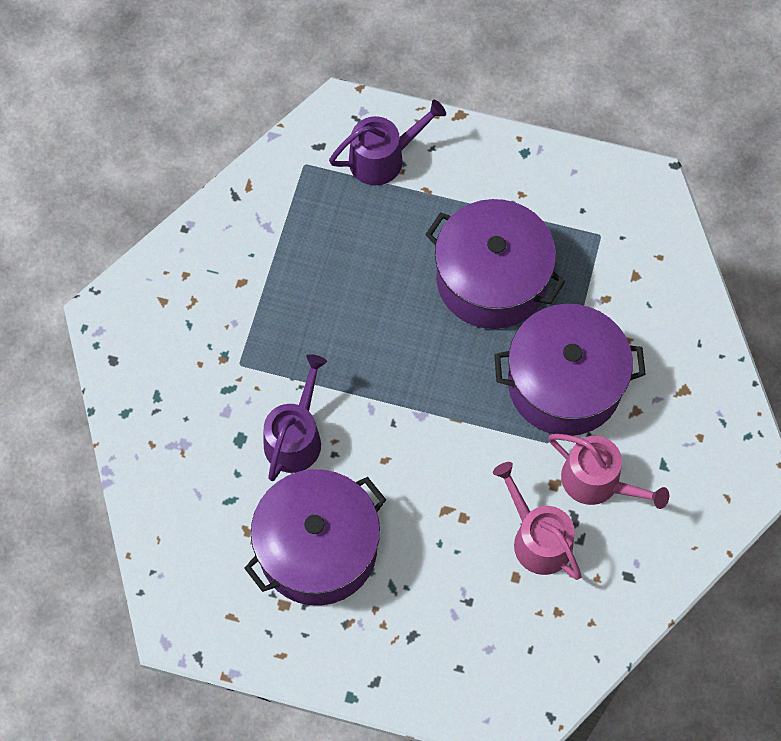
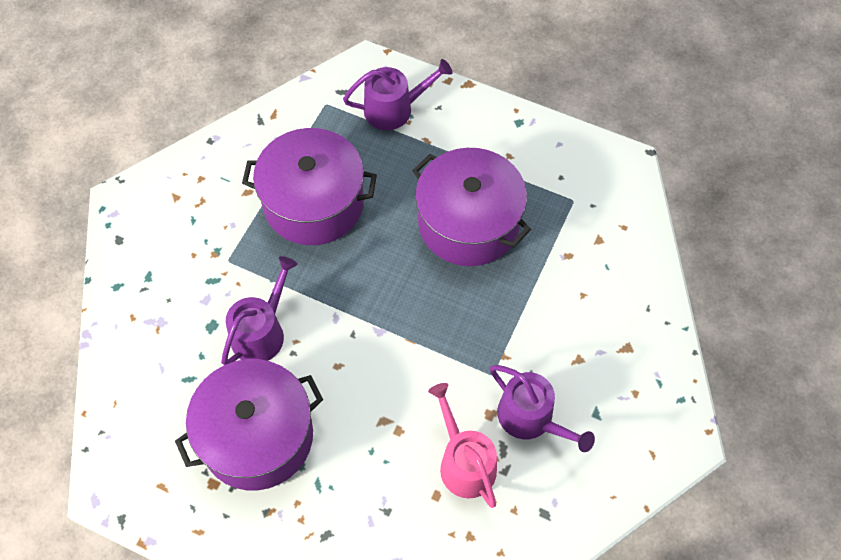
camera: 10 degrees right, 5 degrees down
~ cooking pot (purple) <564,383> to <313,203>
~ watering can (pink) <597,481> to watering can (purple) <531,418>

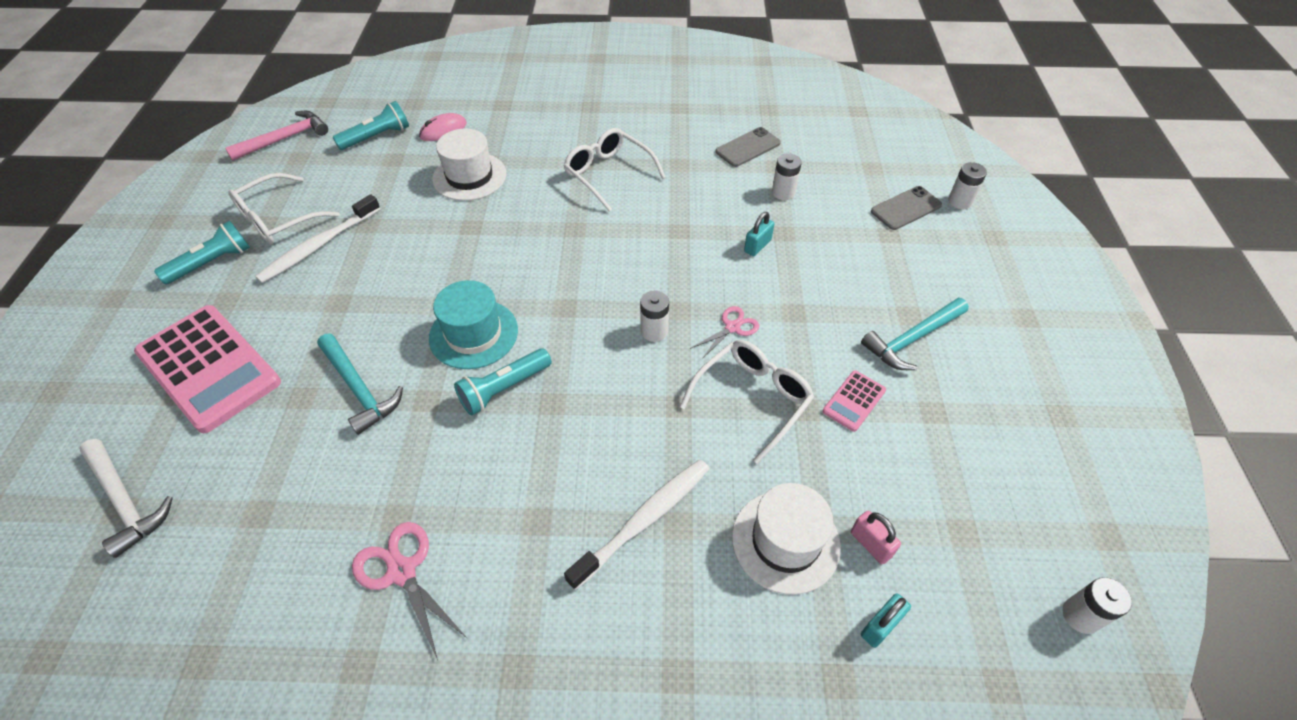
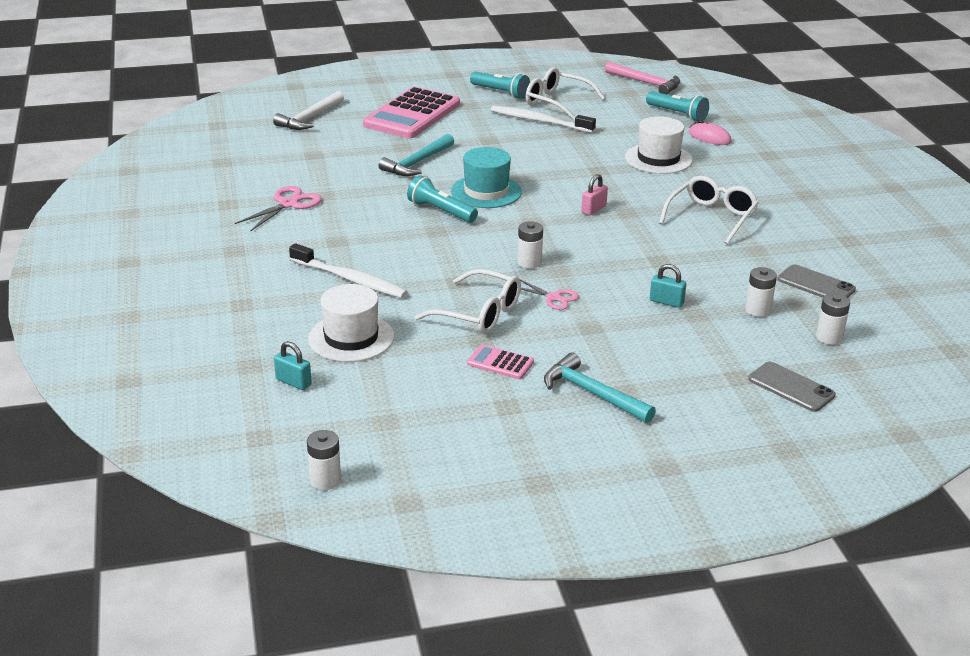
camera: 75 degrees right, 20 degrees down
~ power cell (pure white) <960,201> to <829,337>
~ lock (pink) <870,544> to <593,209>

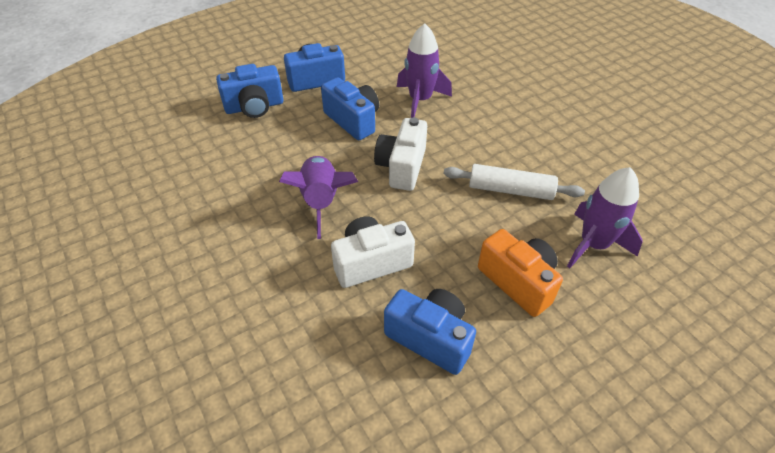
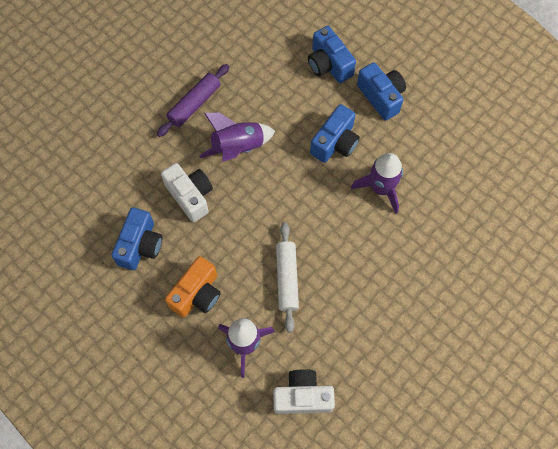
camera: 75 degrees right, 20 degrees up
~ compact camera (pure white) <401,167> to <302,396>
+ pastry roller (purple) <194,104>

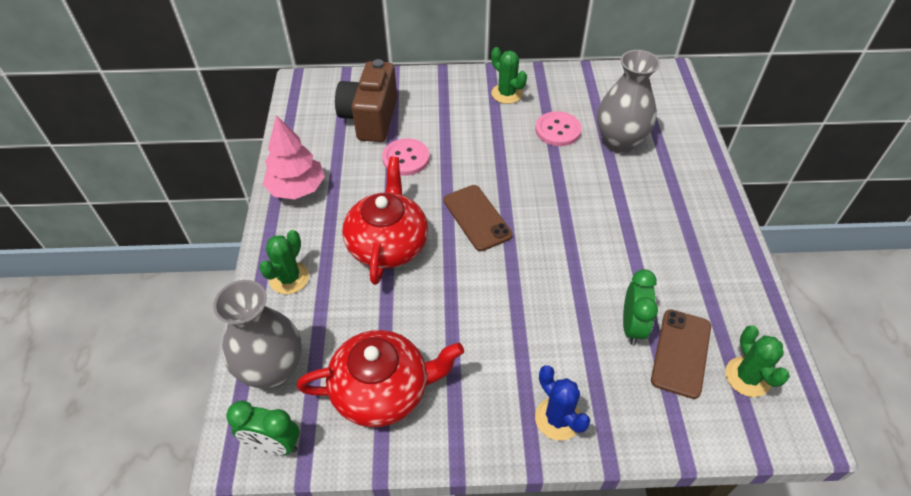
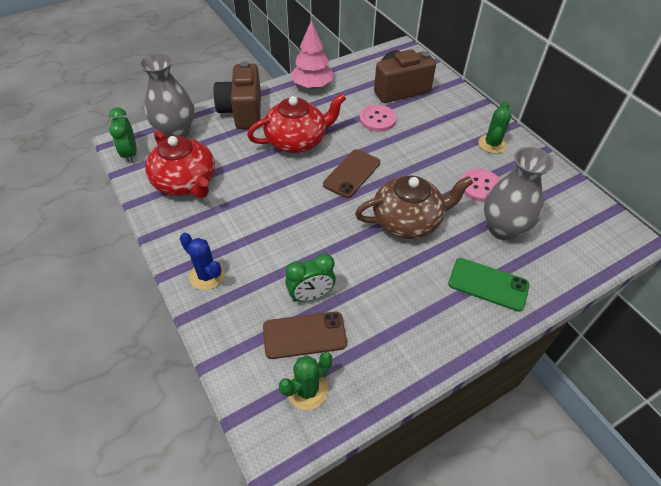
camera: 60 degrees right, 0 degrees up
~ prickly plant (leaf-green) <289,278> to compact camera (russet) <242,112>
~ prickly plant (royal blue) <558,418> = <207,275> 75 degrees counterclockwise
+ tea pot (russet) <408,221>
+ mobile phone (leaf-green) <488,284>

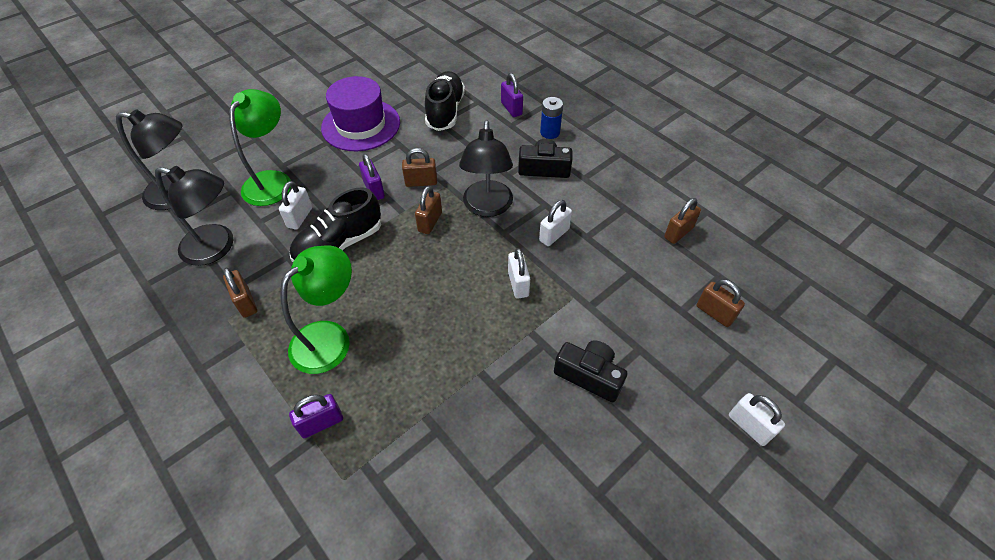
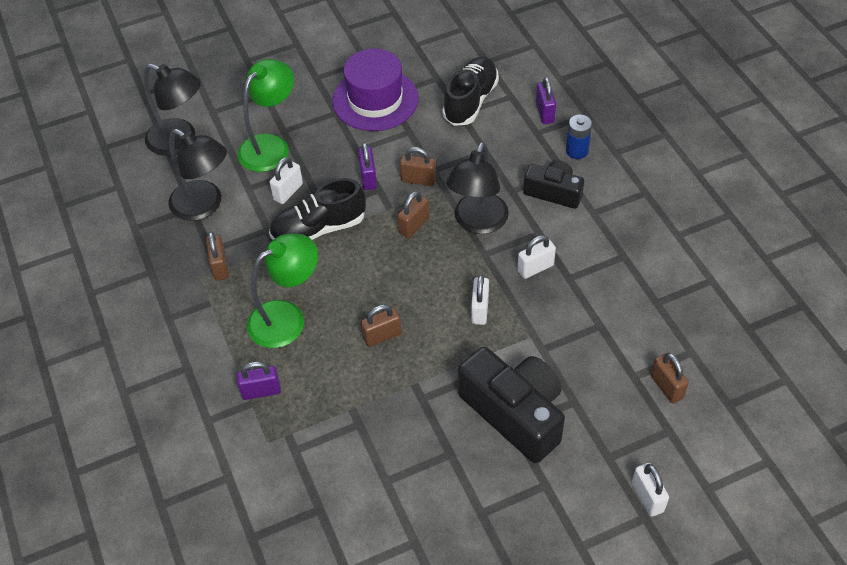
camera: 20 degrees right, 0 degrees up
~ lock (russet) <678,233> to <382,336>
~ compact camera (ebony) <589,375> = <515,413> x1.71

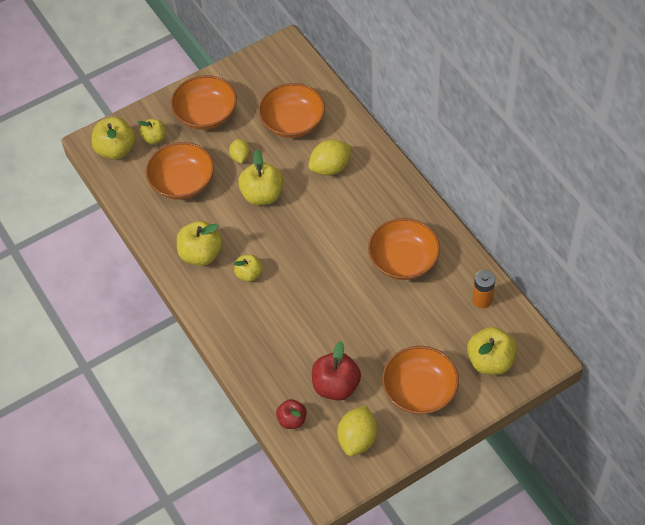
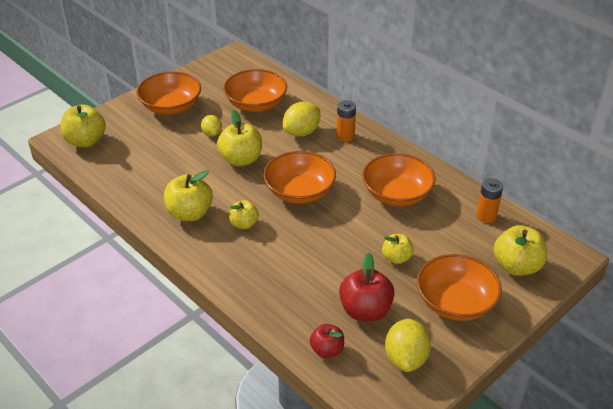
camera: 15 degrees left, 15 degrees down
~ toy apple (golden) <154,138> to <396,258>
~ serving bowl (orange) <182,182> to <299,192>
+ power cell (orange) <345,136>

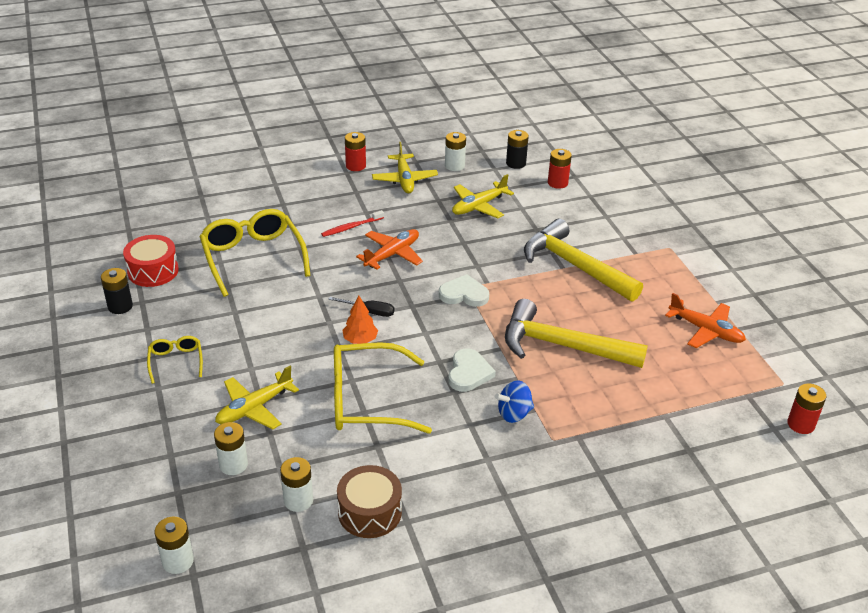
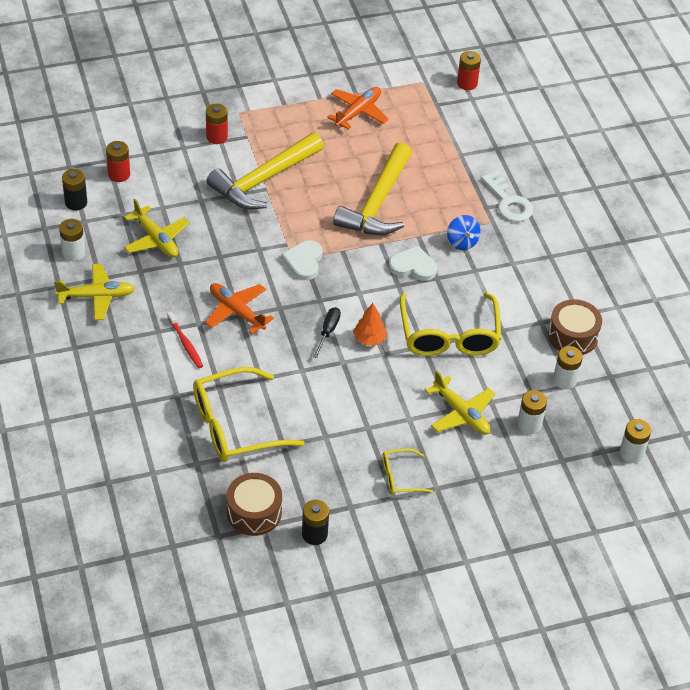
camera: 90 degrees left, 10 degrees up
~ power cell (red) <355,166> to <217,137>
~ drum (red) <153,271> to drum (russet) <254,512>
+ latchkey (pure white) <508,202>

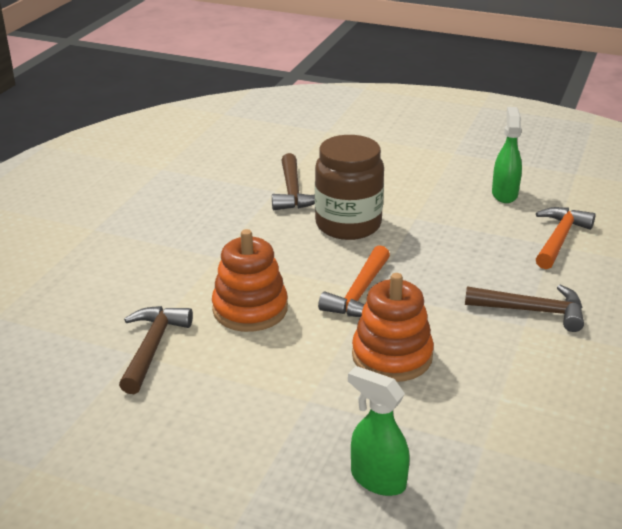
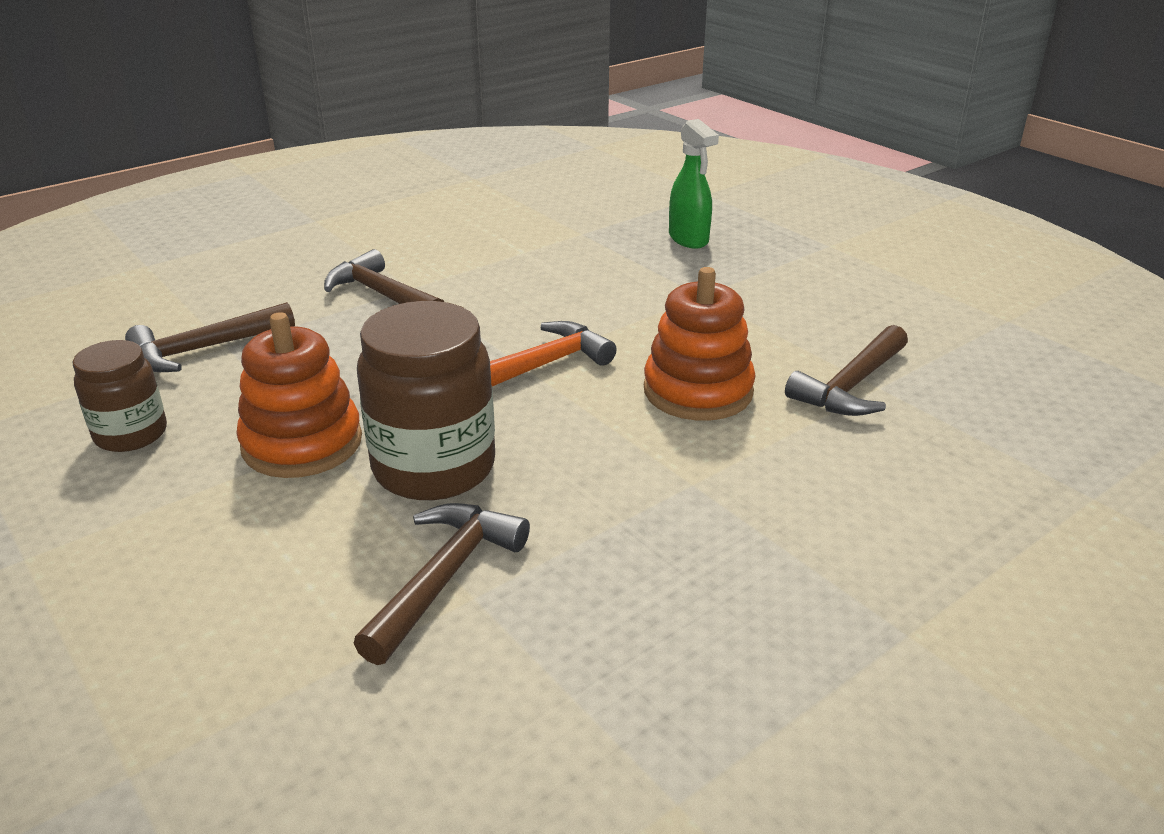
camera: 150 degrees left, 0 degrees up
~ sprayer (leaf-green) <504,194> to jam jar (russet) <131,434>
~ claw hammer (orange) <559,238> to claw hammer (russet) <203,349>
~ ring stacker (orange) <392,356> to <302,443>

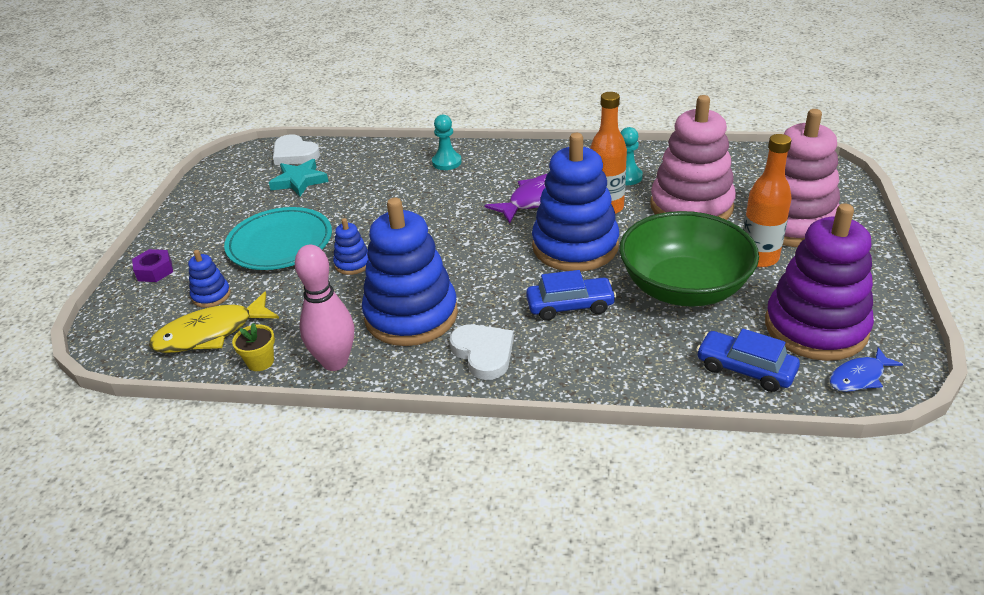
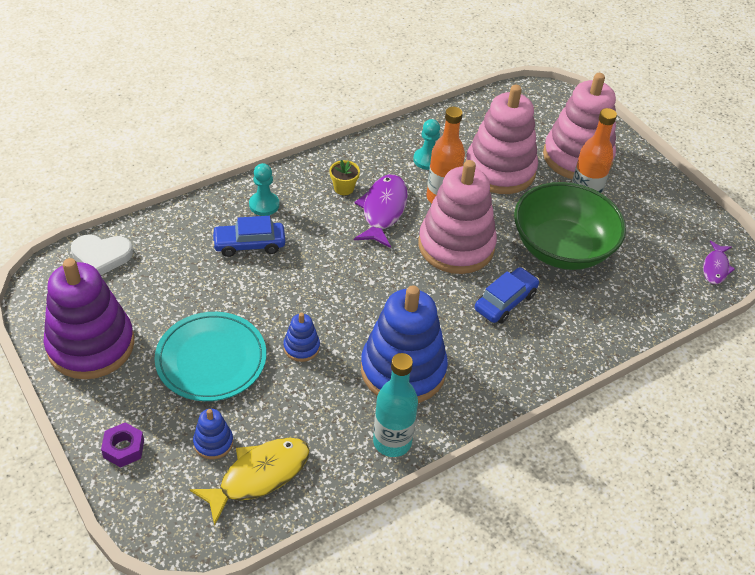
camera: 45 degrees left, 10 degrees up
~ ring stacker (royal blue) <575,246> to ring stacker (pink) <456,246>
- star (teal) <299,181>
~ ring stacker (purple) <815,327> to <91,345>
~ skittle (pink) <335,362> to bottle (teal) <392,442>
~ toy fish (golden) <210,333> = <259,476> 150 degrees counterclockwise
~ potted plant (golden) <260,362> to <344,188>
- love heart (pure white) <483,353>
~ toy car (royal blue) <745,369> to <249,244>
~ toy fish (royal blue) <859,377> to toy fish (purple) <715,267>

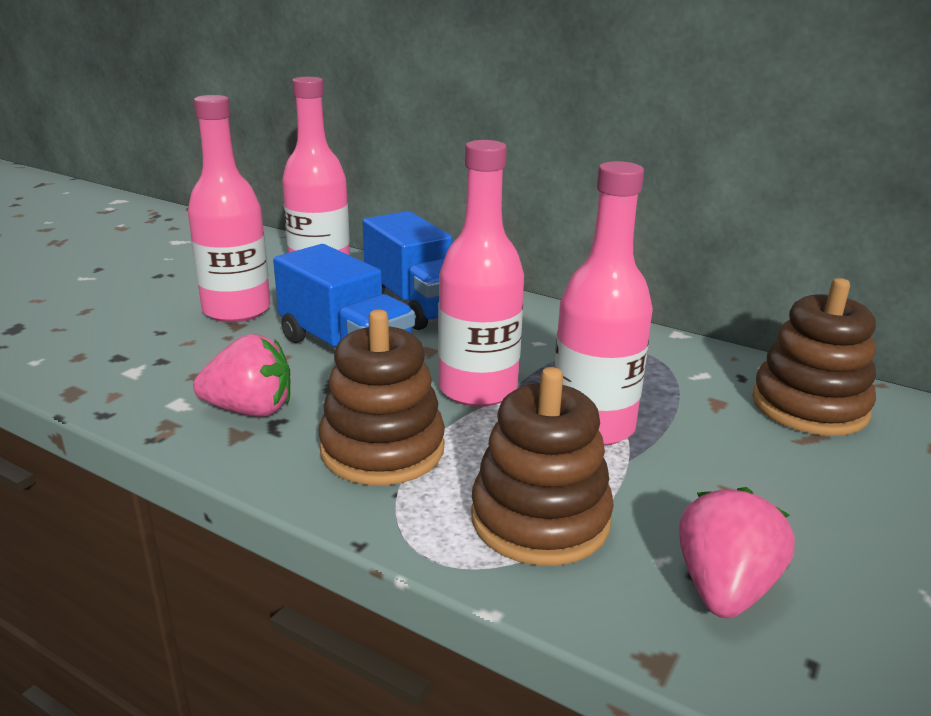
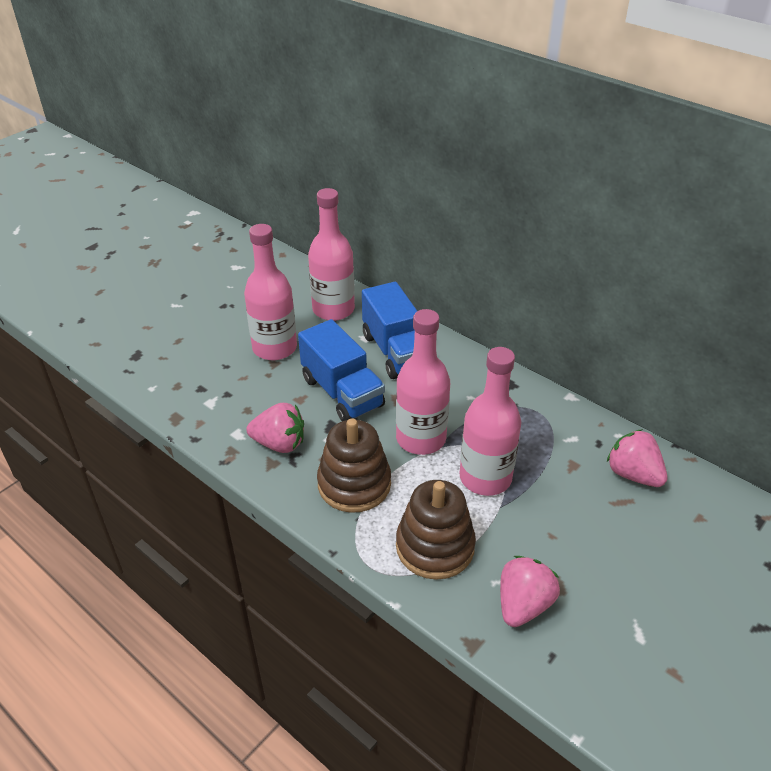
camera: 10 degrees right, 15 degrees up
~ ring stacker (russet) <809,406> to strawberry (pink) <633,474>

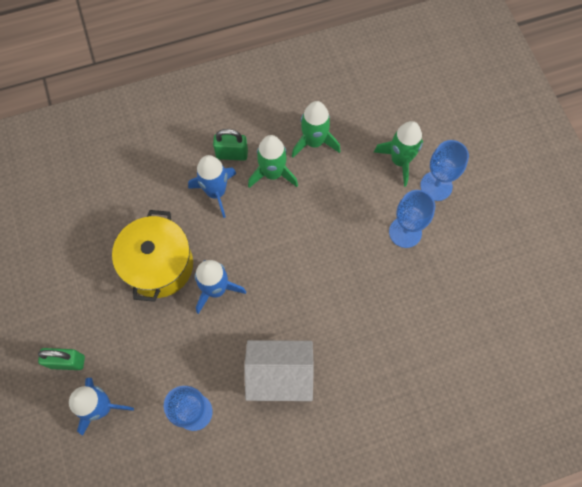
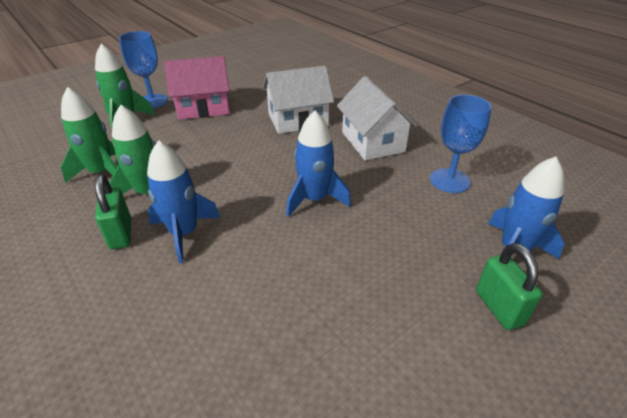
camera: 110 degrees left, 30 degrees down
~ wine glass (royal blue) <405,232> to cottage (pink) <203,108>
- cooking pot (golden) <159,265>
+ cottage (pure white) <298,120>

